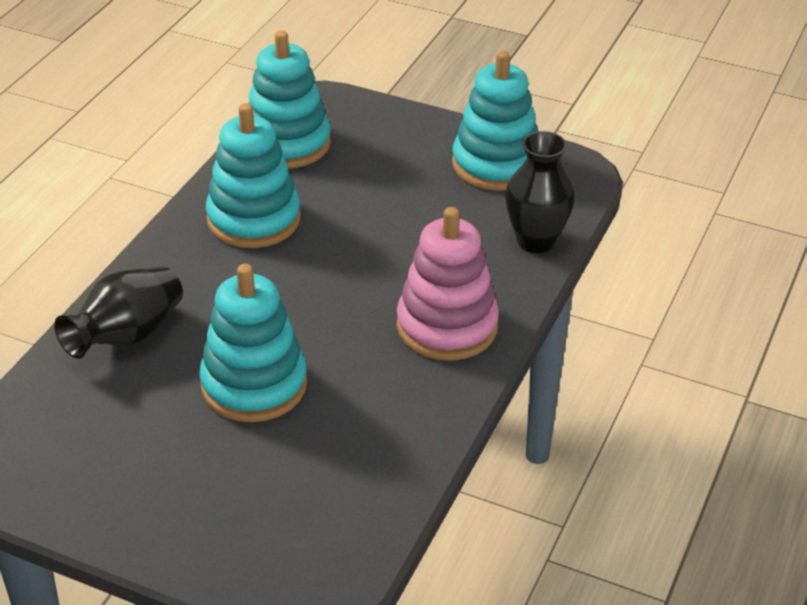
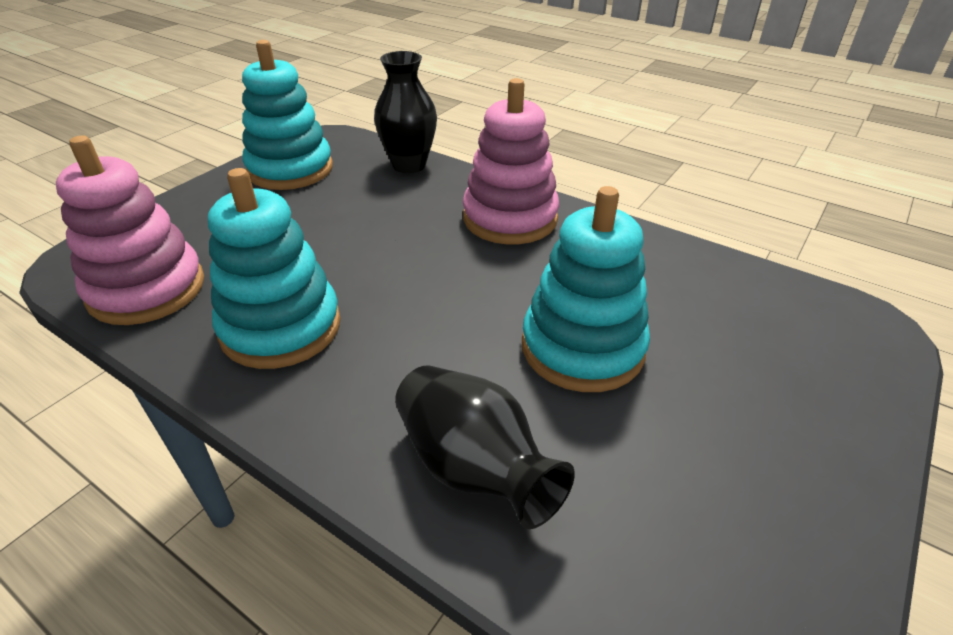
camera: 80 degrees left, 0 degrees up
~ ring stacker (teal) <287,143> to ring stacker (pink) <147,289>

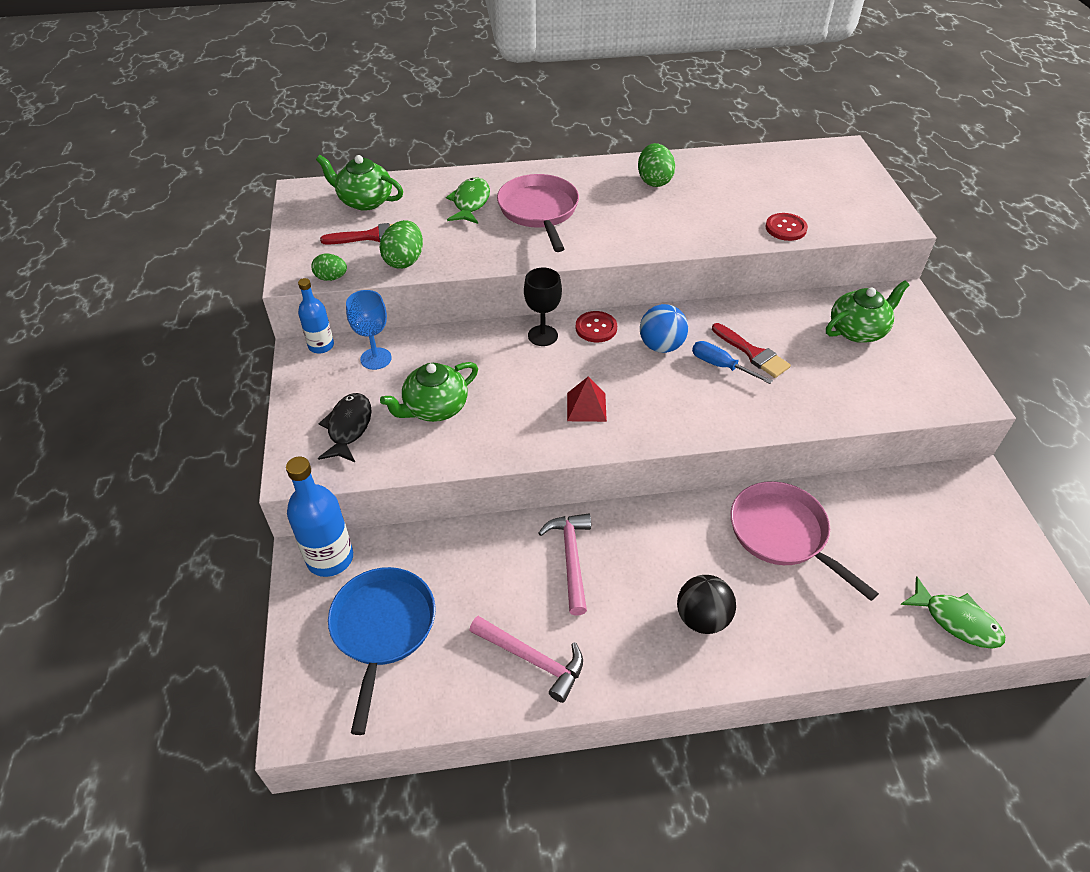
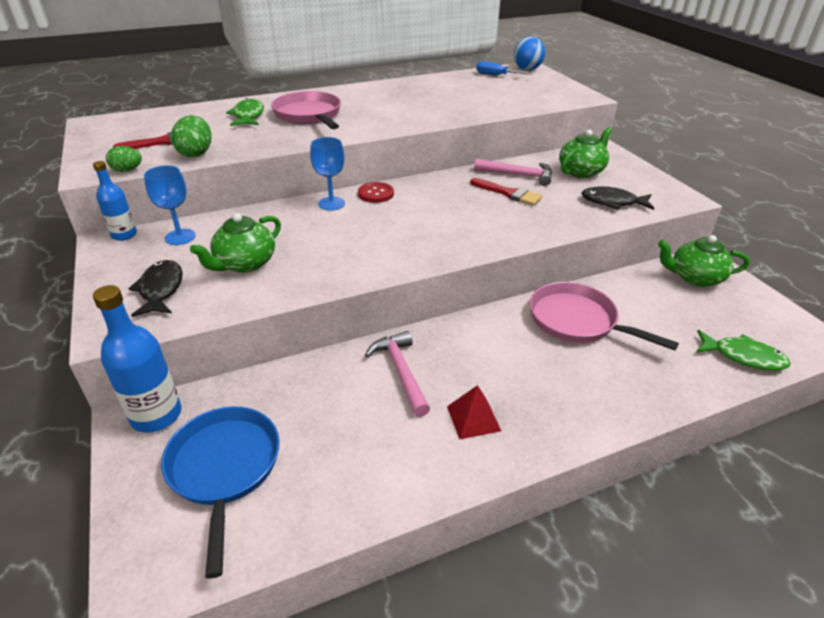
camera: 15 degrees left, 10 degrees down
- toy egg (leaf-green) <654,181>
~ tea pot (leaf-green) <364,201> to <695,277>
- shirt button (red) <786,228>
~ wine glass (ebony) <542,336> to wine glass (royal blue) <331,203>
~ ball (royal blue) <661,346> to <527,69>
~ flat screwdriver (royal blue) <721,366> to <496,75>
~ pyramid (red) <586,407> to <473,418>
- ball (ebony) <702,618>
~ claw hammer (pink) <532,659> to <518,175>
+ toy fish (ebony) <612,202>

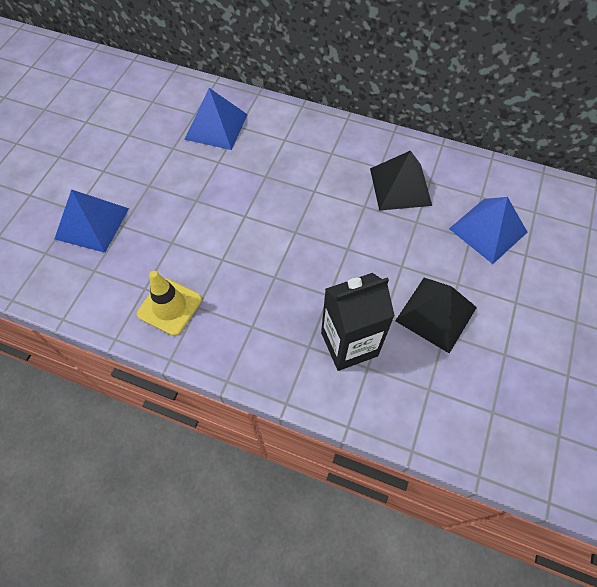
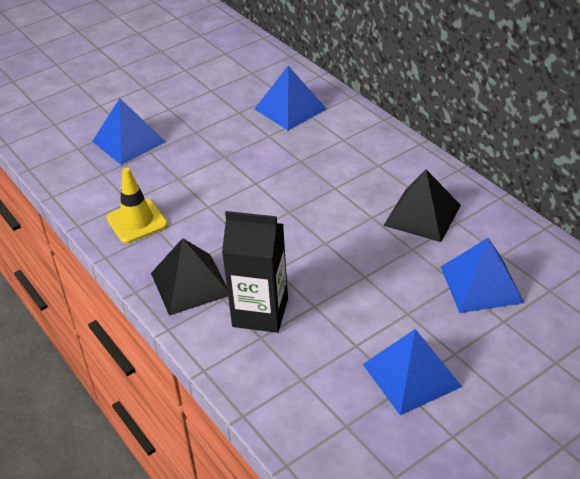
camera: 35 degrees right, 20 degrees down
~ pyramid (ebony) <436,314> to <190,284>
+ pyramid (royal blue) <411,375>

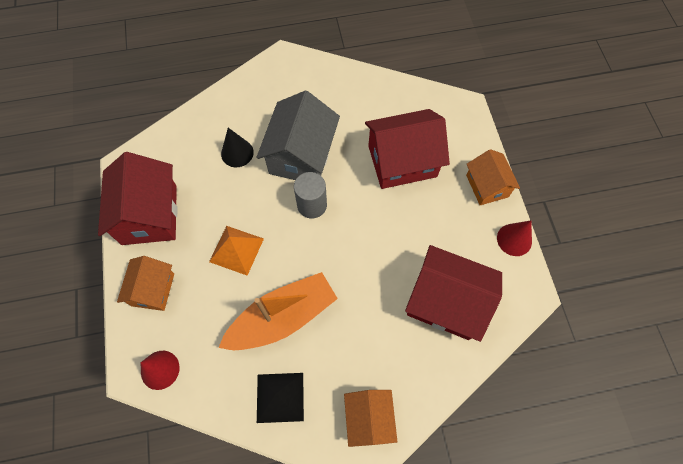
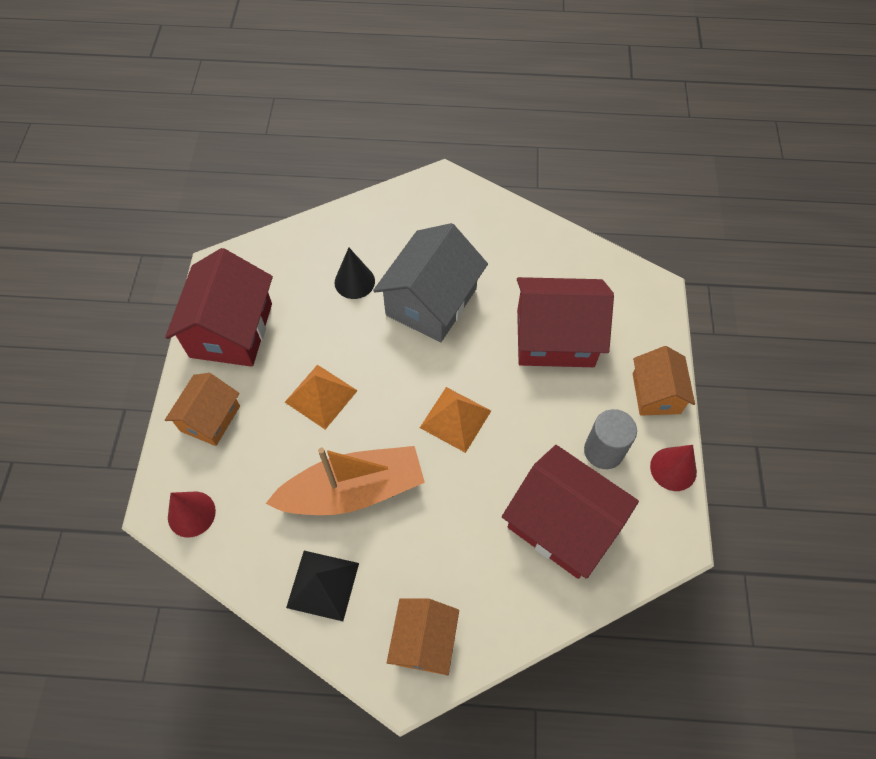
camera: 15 degrees right, 5 degrees down
~ cylinder (gray) <312,205> to <603,451>
+ pyramid (orange) <455,419>

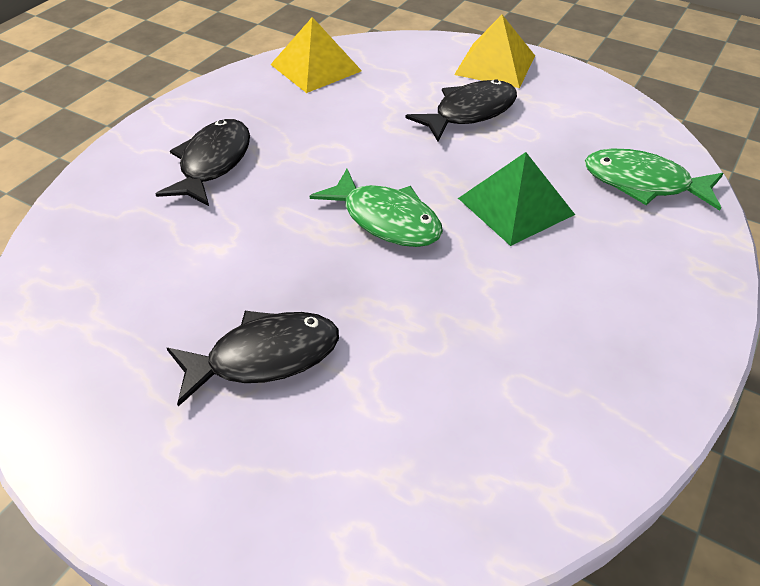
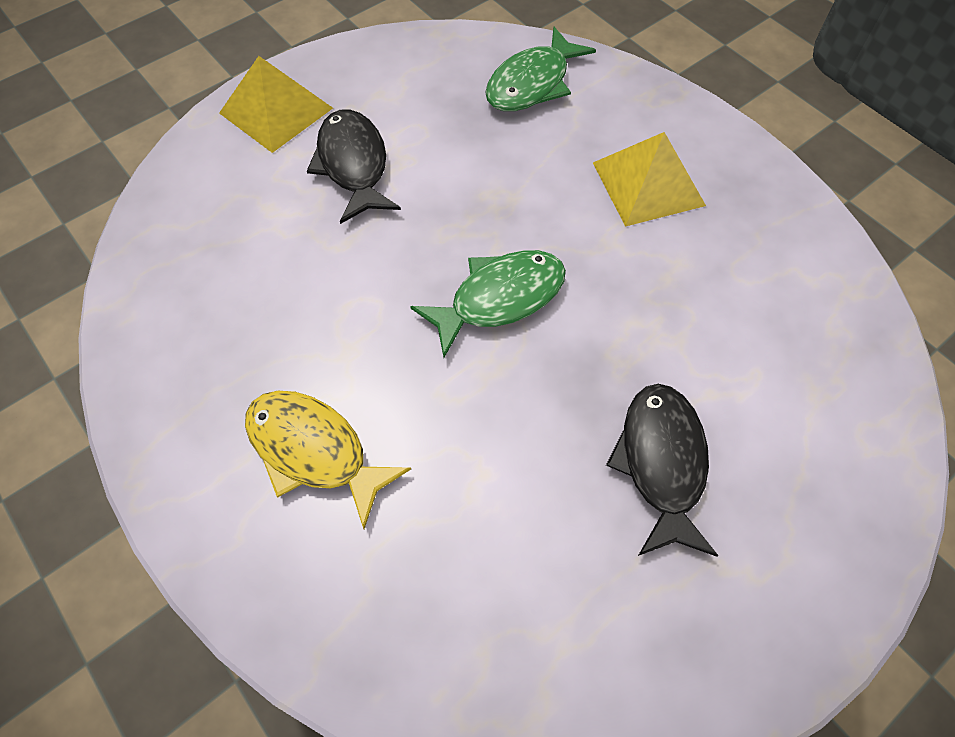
camera: 70 degrees left, 15 degrees up
~ pyramid (golden) <315,67> to <648,183>
~ toy fish (ebony) <213,163> to toy fish (golden) <314,451>
- pyramid (leaf-green) <515,206>

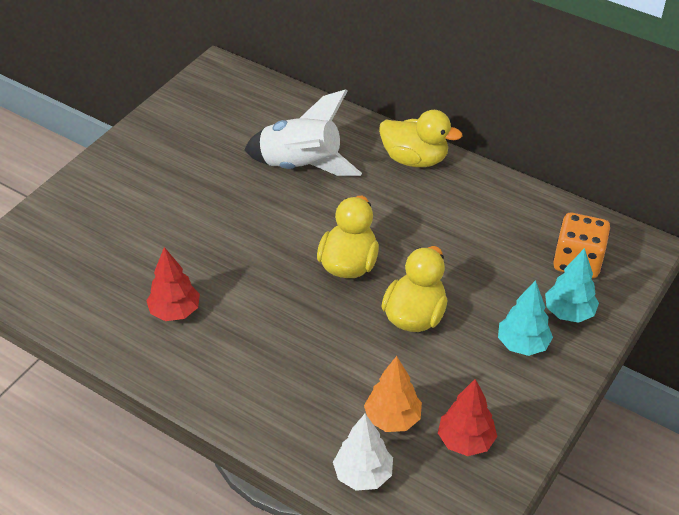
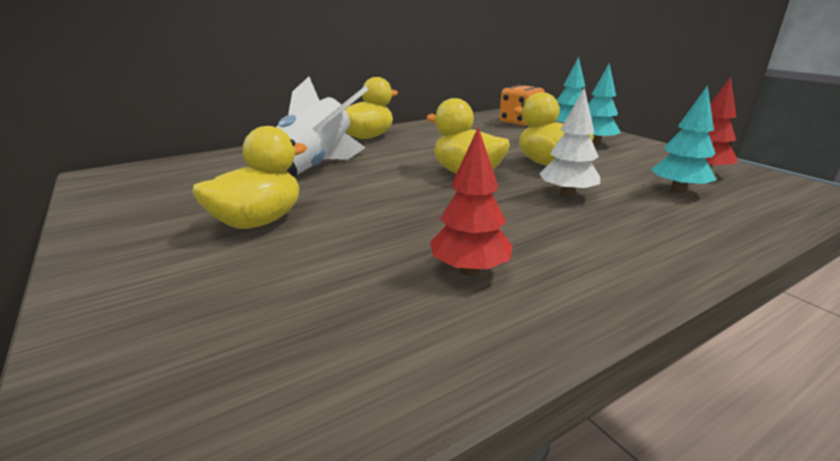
camera: 65 degrees left, 20 degrees down
~ toy tree (orange) <392,419> to toy tree (teal) <678,191>
~ toy tree (pure white) <363,475> to <567,195>
+ toy duck (golden) <258,221>

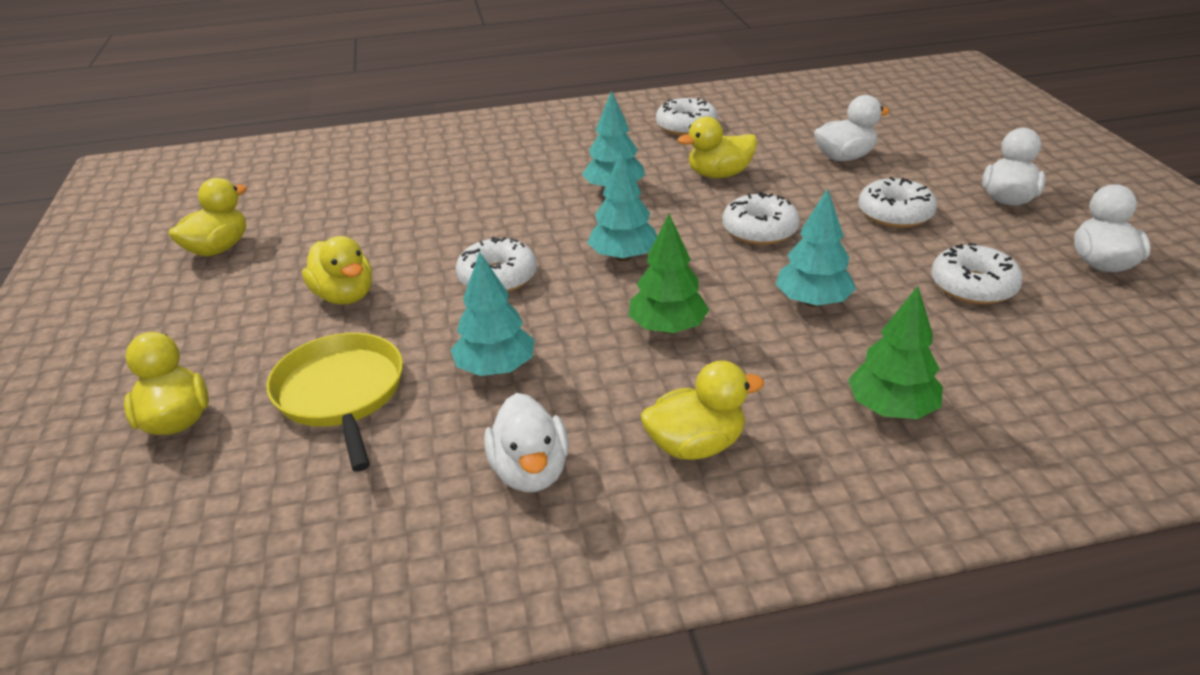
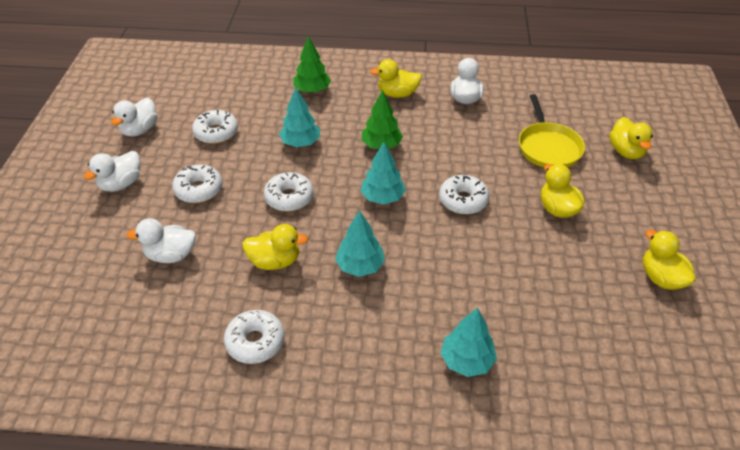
camera: 165 degrees left, 10 degrees up
~ toy duck (golden) <218,248> = <661,278> 105 degrees clockwise
~ toy tree (teal) <496,368> to <466,360>

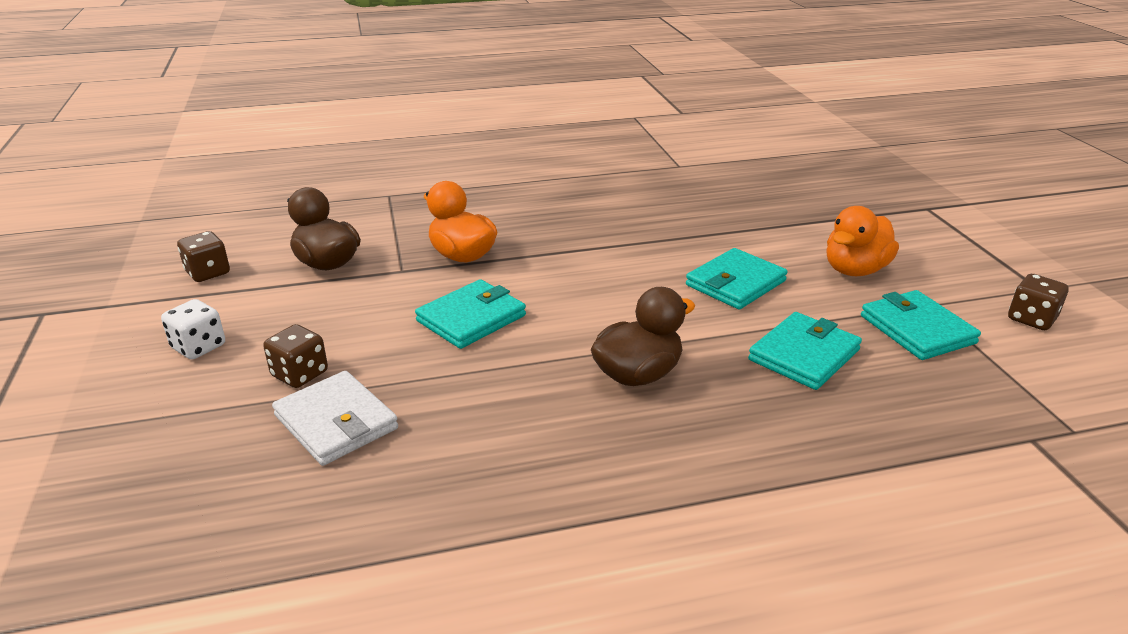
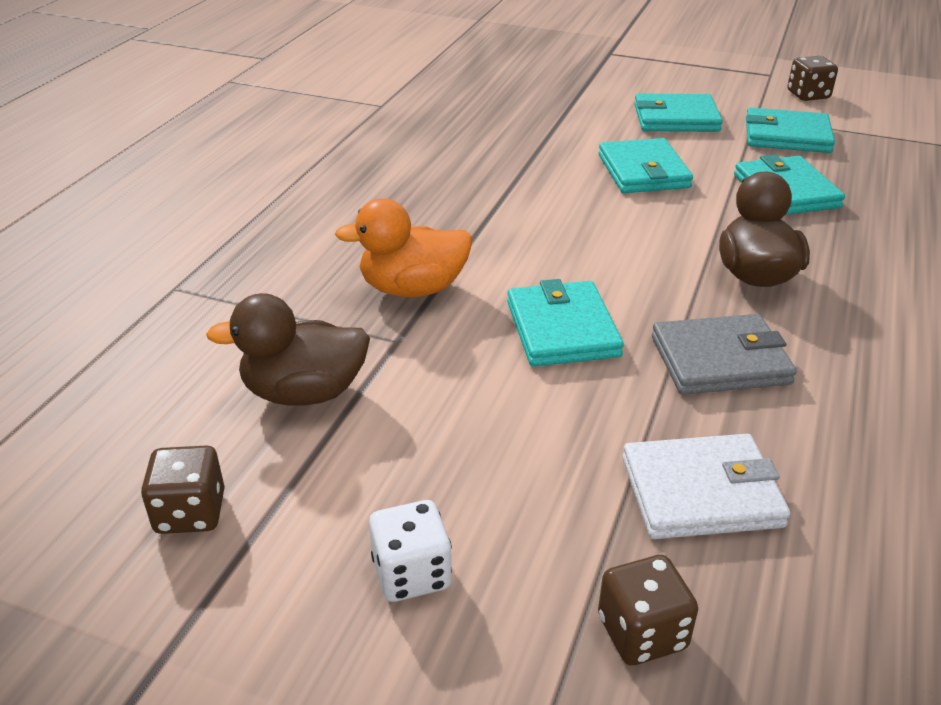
camera: 55 degrees left, 5 degrees up
~ toy duck (orange) <855,270> to card wallet (teal) <676,118>
~ die (russet) <300,374> to <642,632>
+ card wallet (gray) <720,360>

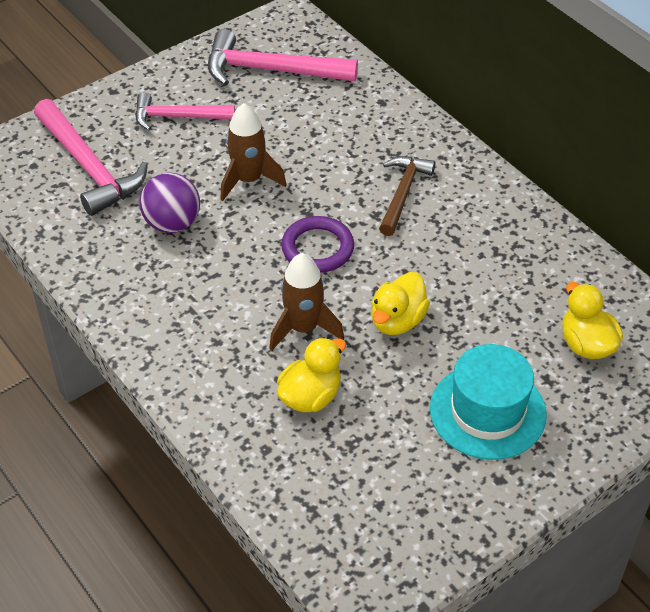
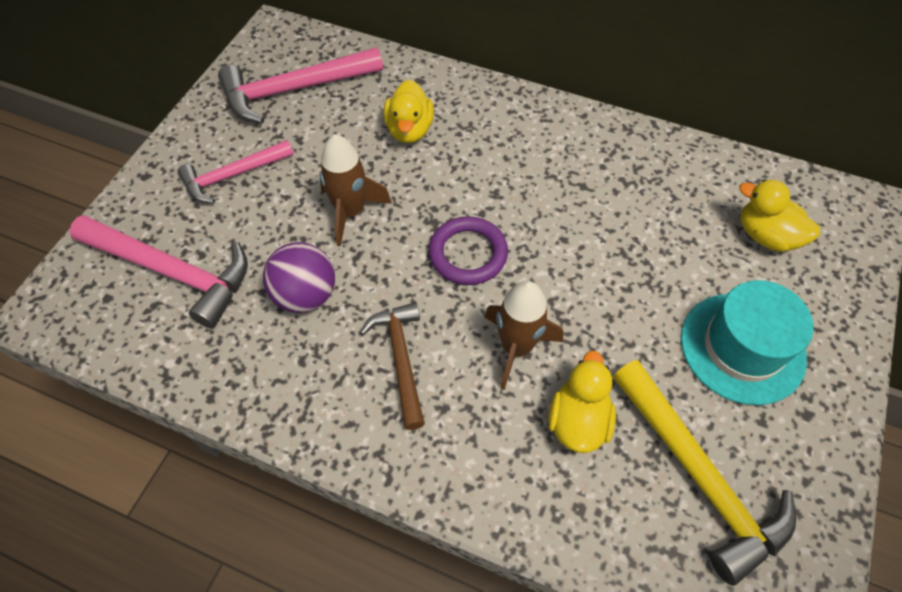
camera: 30 degrees left, 10 degrees up
~ claw hammer (russet) <402,193> to <400,359>
~ toy duck (golden) <397,321> to <409,130>
+ claw hammer (golden) <699,476>

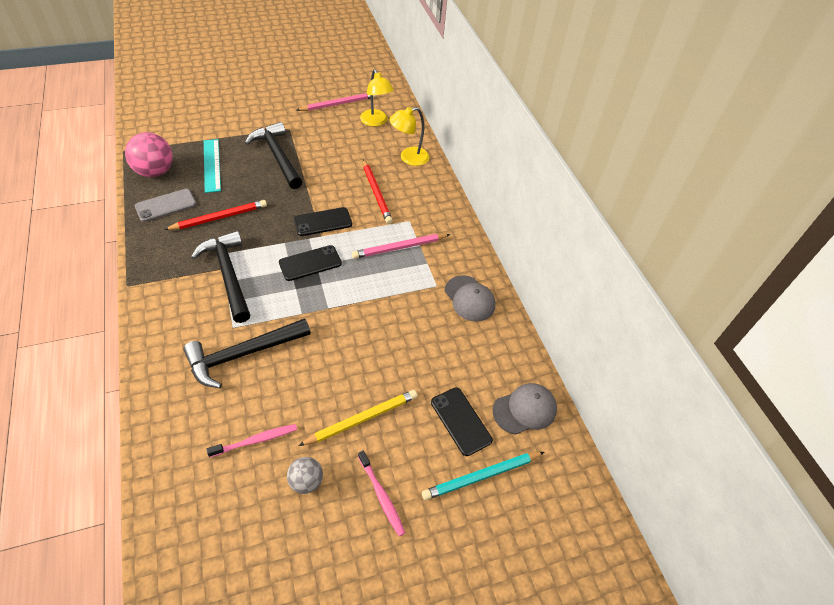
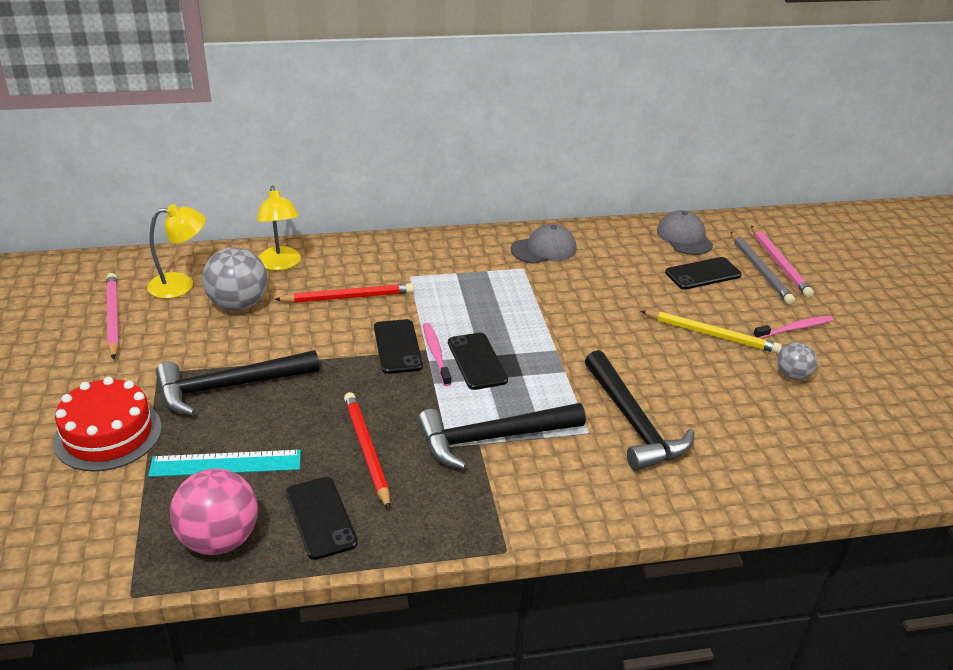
camera: 80 degrees left, 15 degrees down
~ mobile phone (gray) <166,205> to mobile phone (ebony) <321,517>
~ wooden pencil (pink) <399,247> to <779,263>
~ wooden pencil (golden) <362,419> = <711,334> 135 degrees clockwise
~ dental brush (pink) <256,440> to <436,354>
~ wooden pencil (teal) <481,476> to wooden pencil (gray) <760,270>
+ ball (gray) <238,304>
+ cake (red) <108,434>

